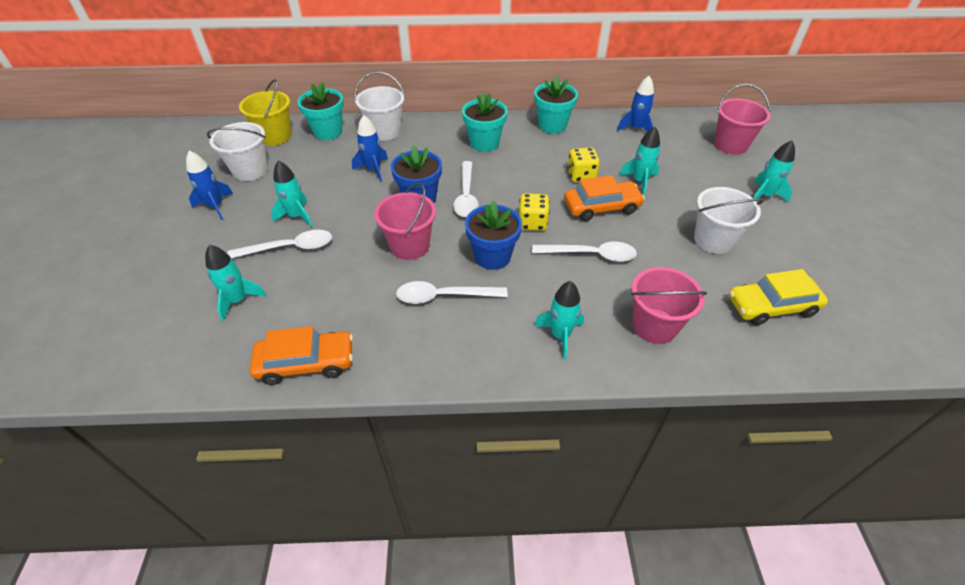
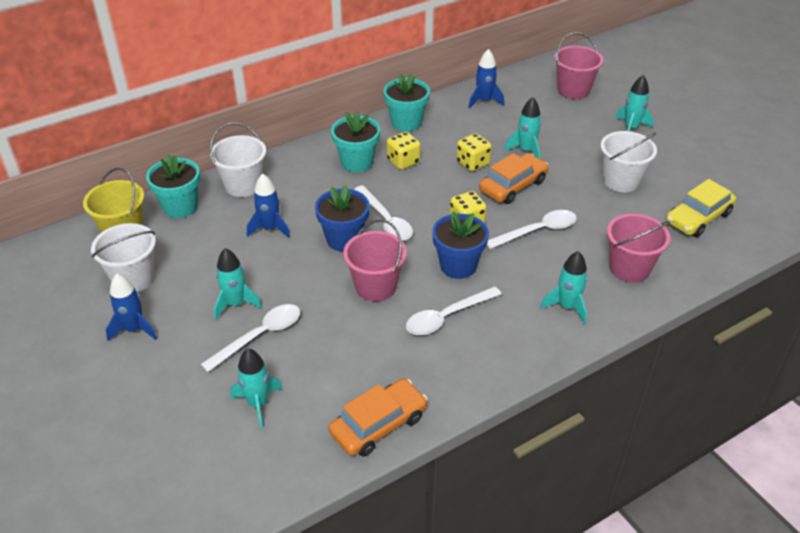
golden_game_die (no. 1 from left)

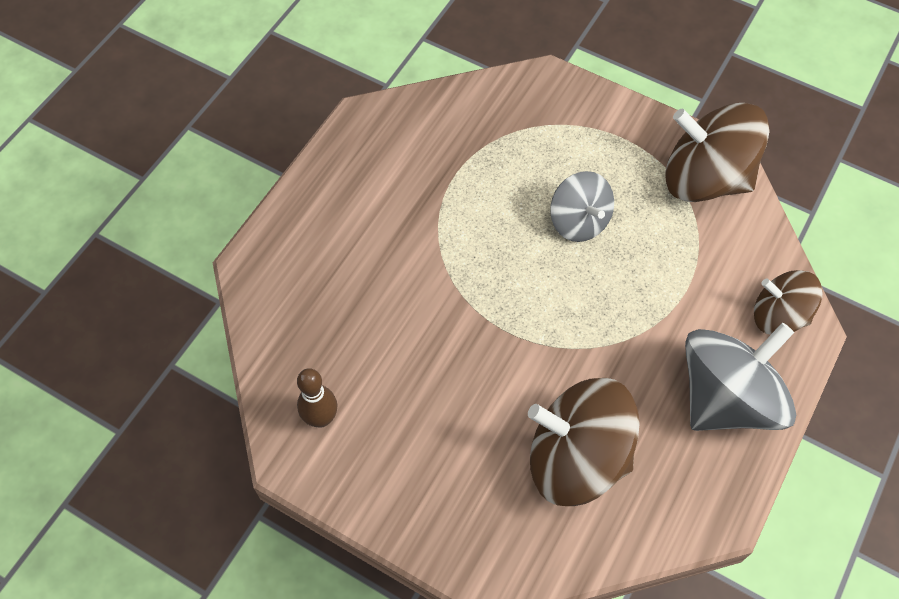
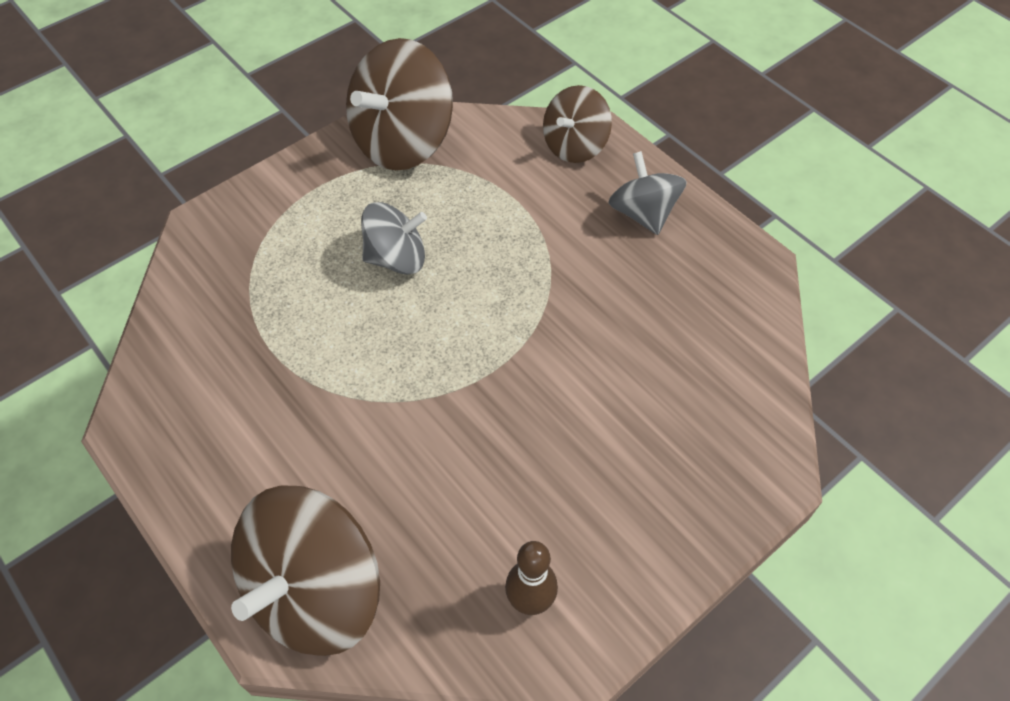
brown_spinning_top (no. 1 from left)
ash-grey_spinning_top (no. 2 from left)

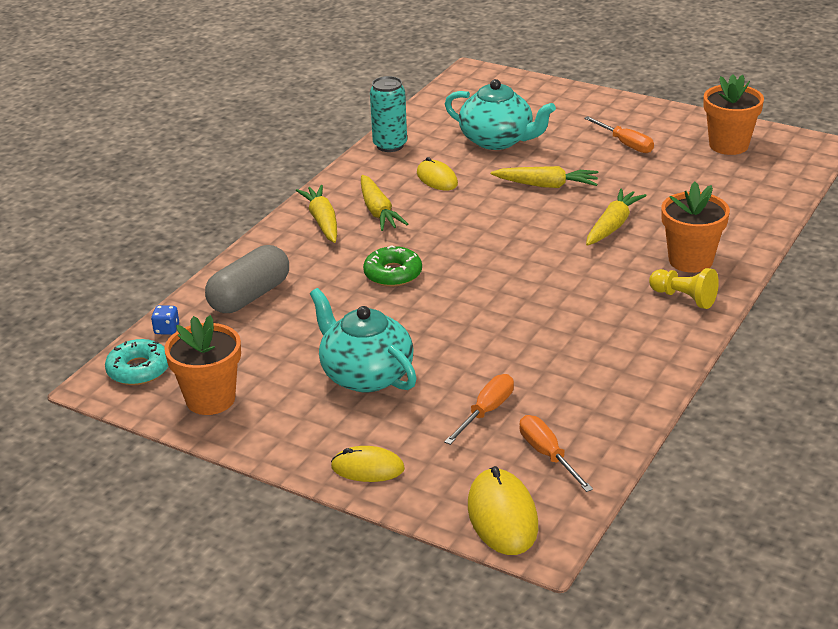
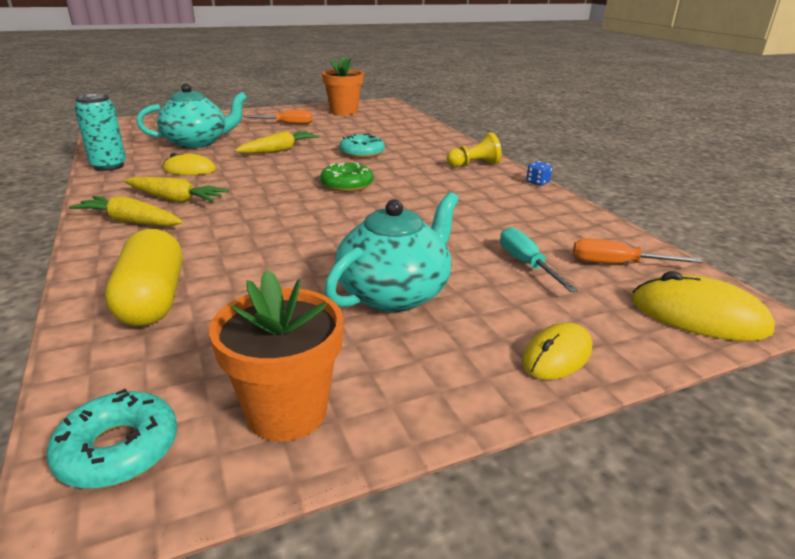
orange_plant_pot (no. 2 from left in the first image)
cobalt_game_die
green_donut
turquoise_donut (no. 2 from left)
golden_pill
turquoise_flat_screwdriver
turquoise_china_teapot (no. 2 from left)

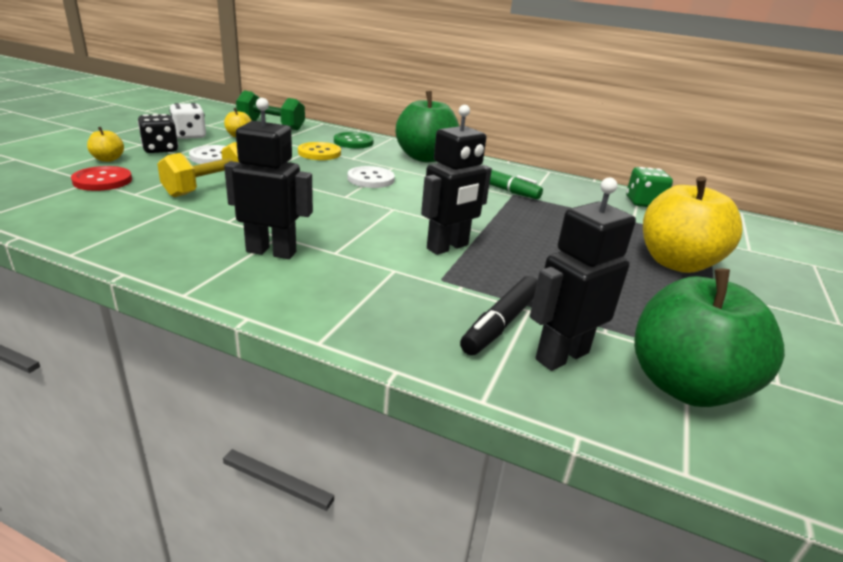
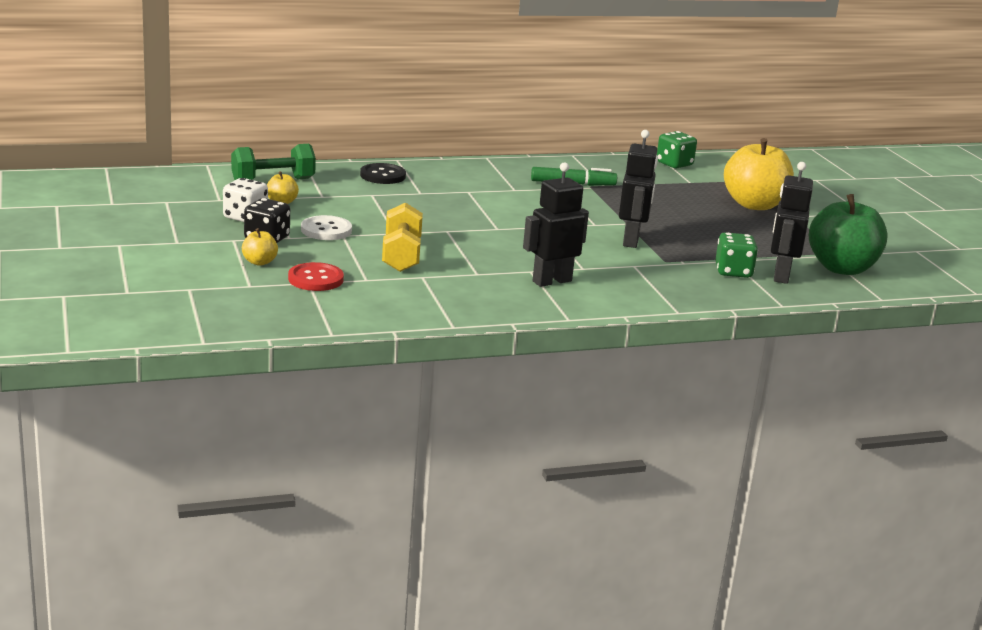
golden_shirt_button
white_shirt_button (no. 2 from left in the first image)
green_toy_apple (no. 1 from left in the first image)
green_game_die (no. 2 from left)
jet-black_shirt_button

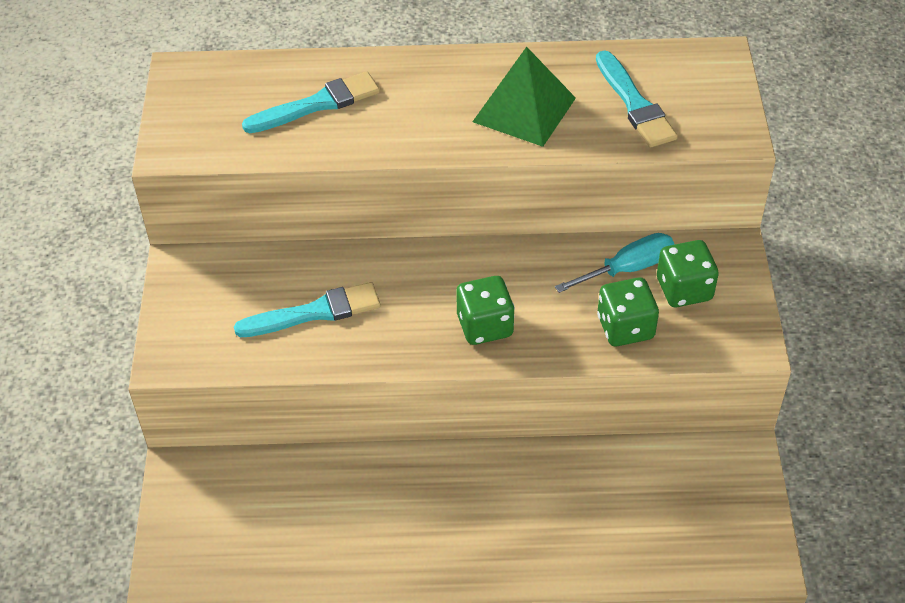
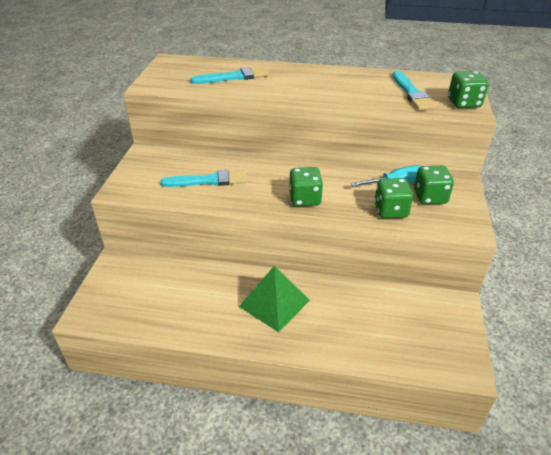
green_game_die (no. 4 from left)
green_pyramid

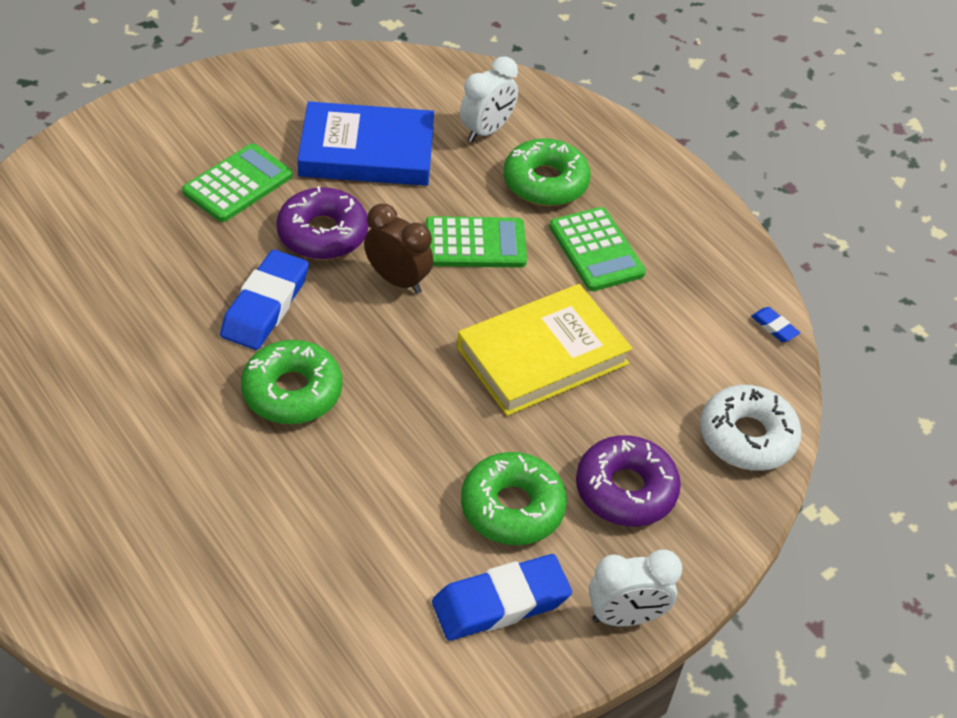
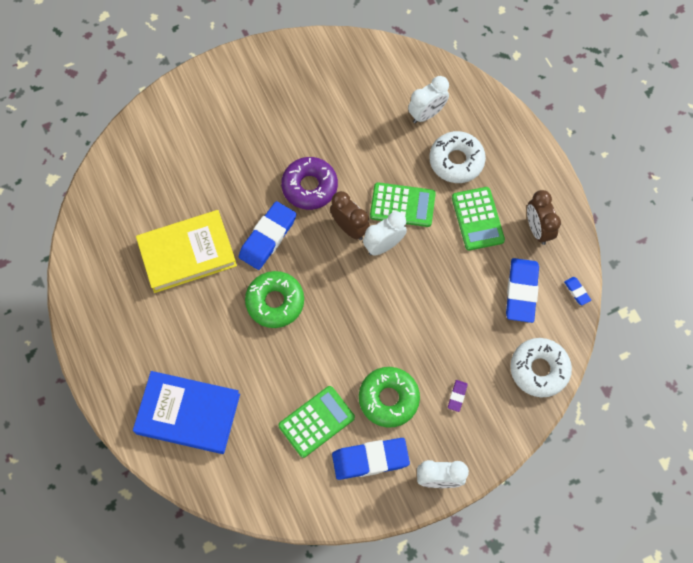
white_bedside_clock (no. 1 from left)
cobalt_eraser (no. 3 from left)
brown_bedside_clock (no. 2 from left)
green_adding_machine (no. 1 from left)
cobalt_hardcover
golden_hardcover
violet_eraser
white_donut (no. 1 from left)

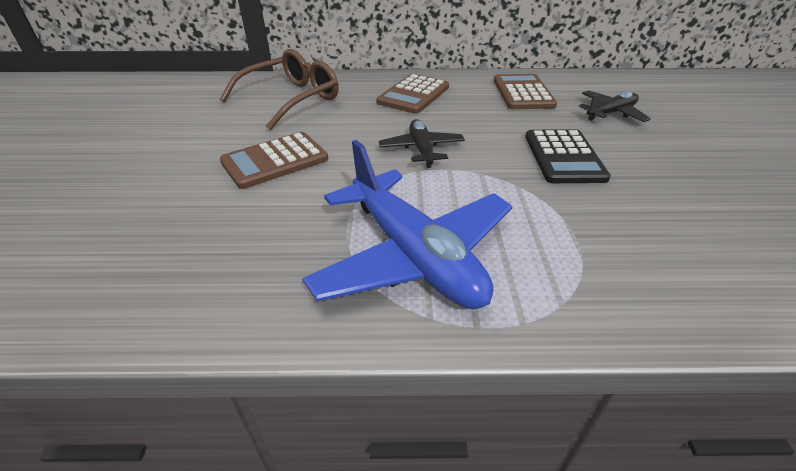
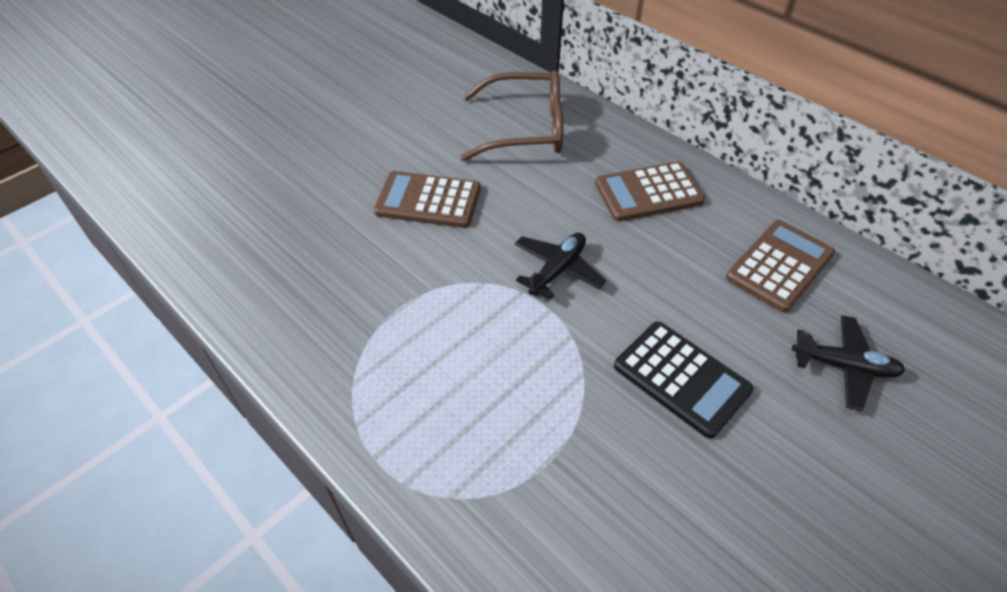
cobalt_aeroplane
jet-black_adding_machine

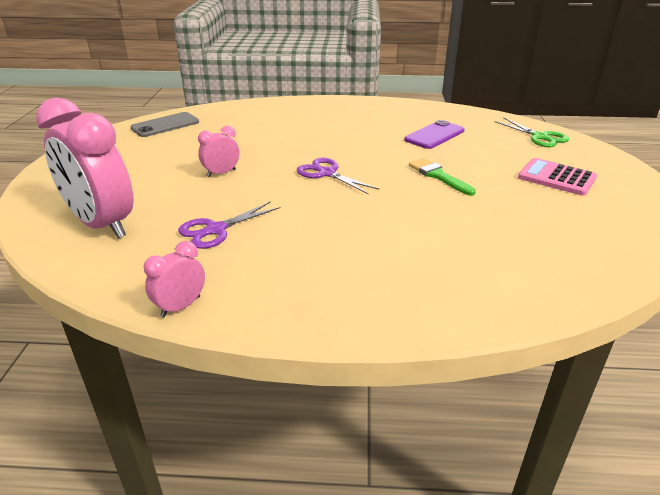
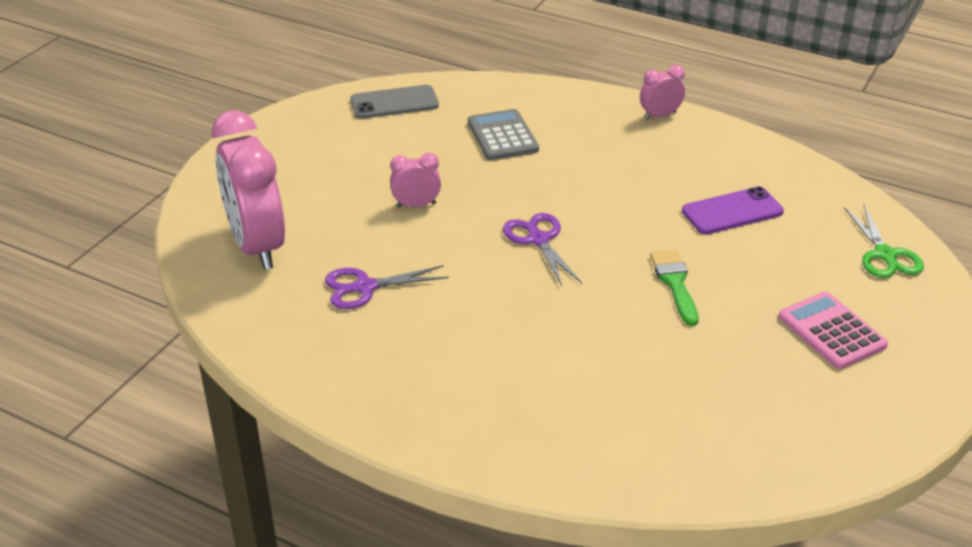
ash-grey_adding_machine
rose-pink_bedside_clock (no. 3 from left)

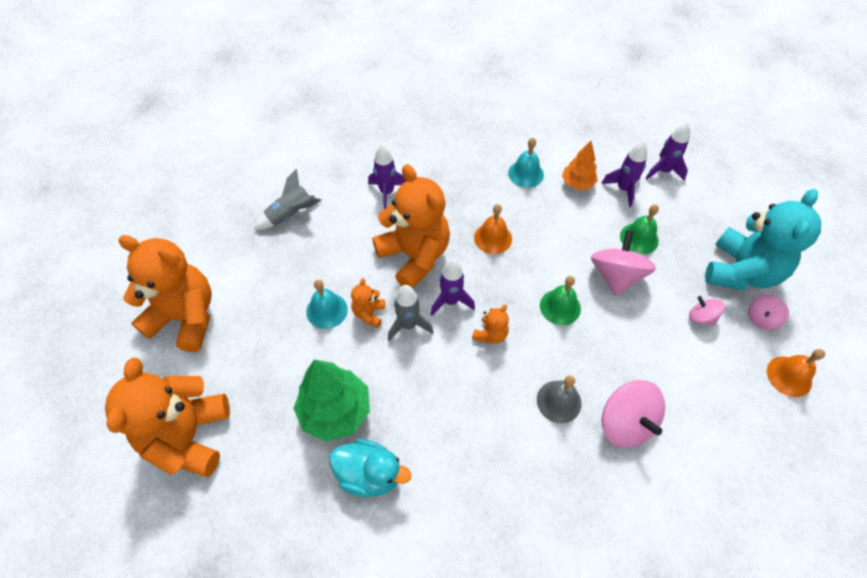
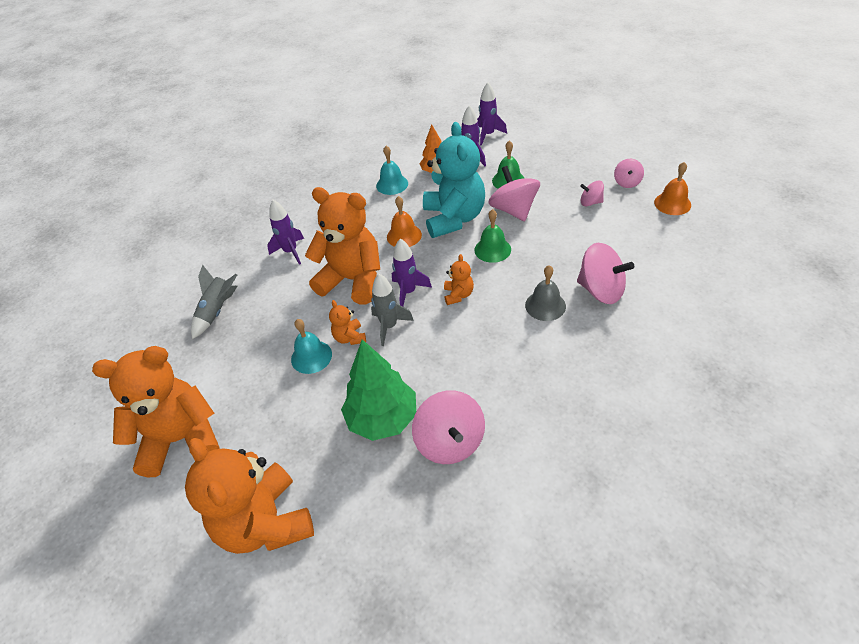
turquoise_teddy_bear
rose-pink_spinning_top (no. 1 from left)

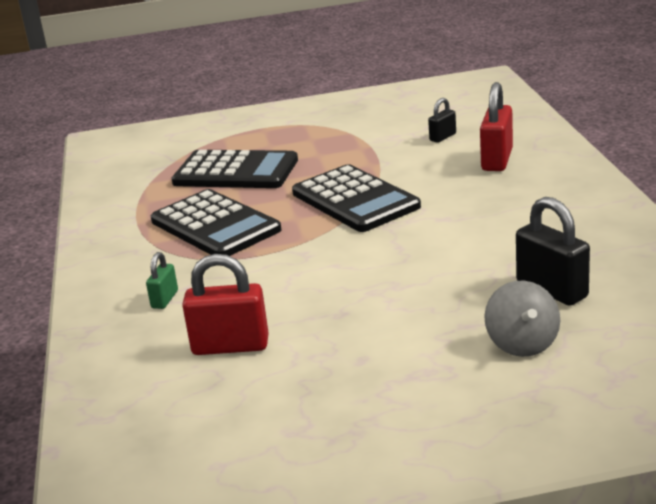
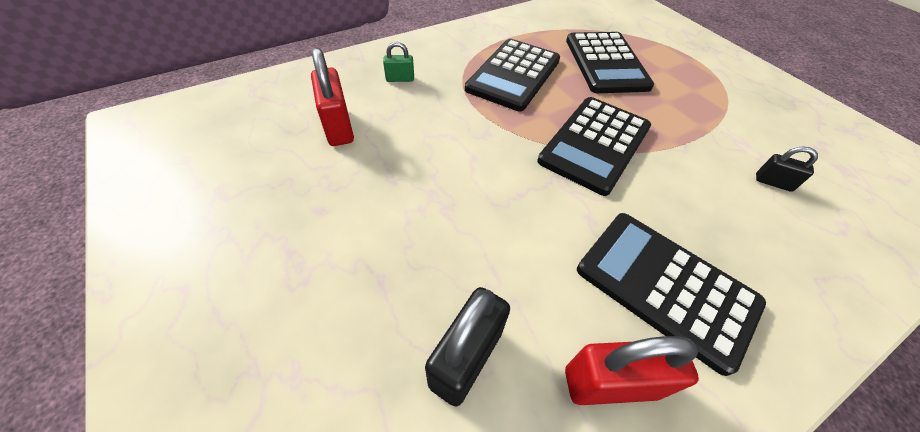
ash-grey_spinning_top
jet-black_adding_machine (no. 4 from left)
scarlet_lock (no. 2 from left)

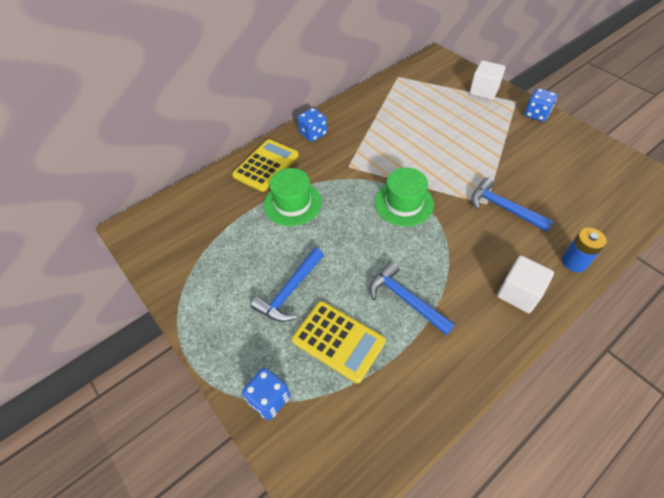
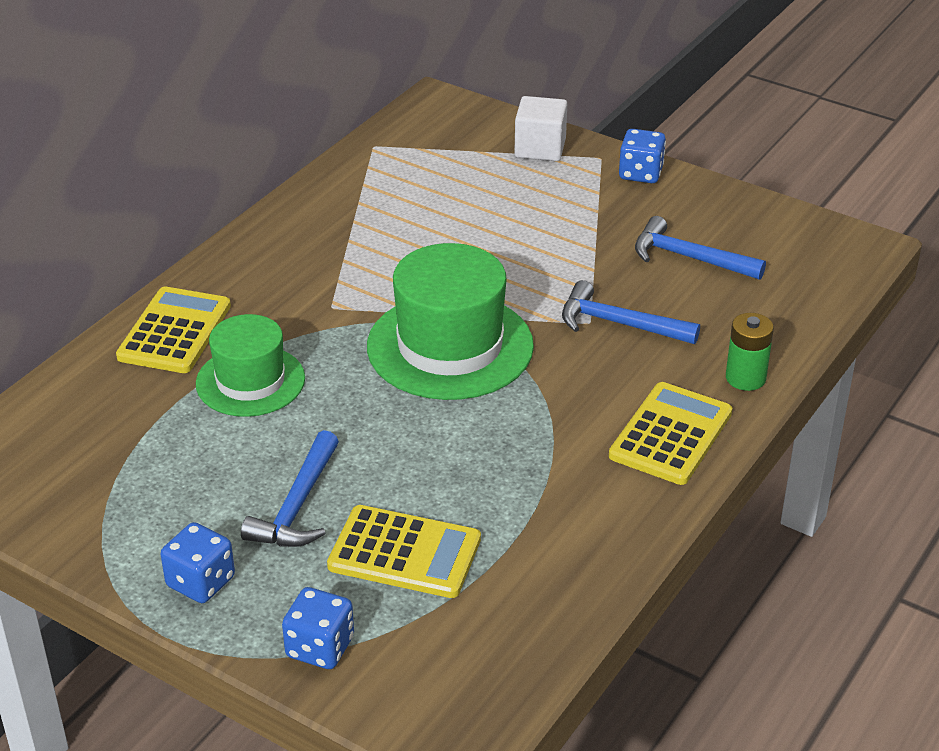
cobalt_game_die (no. 1 from left)
cobalt_hammer (no. 3 from left)
golden_adding_machine (no. 3 from left)
green_battery
green_tall_hat (no. 2 from left)

